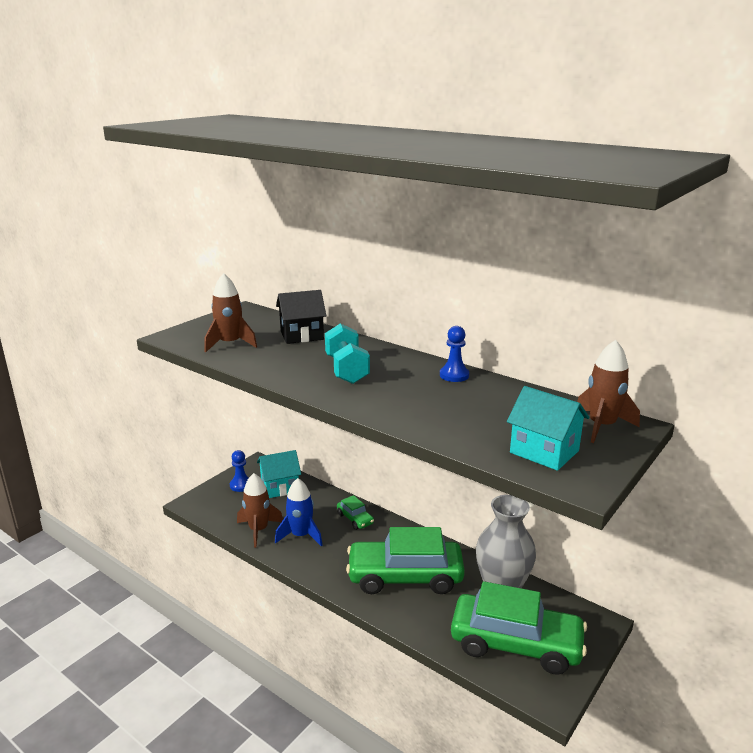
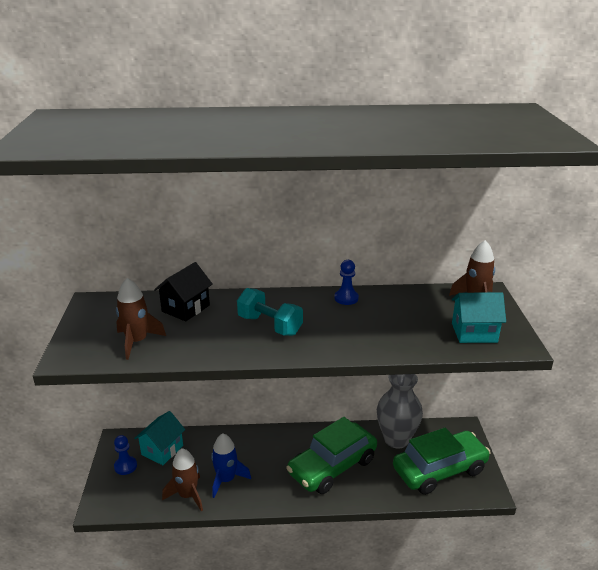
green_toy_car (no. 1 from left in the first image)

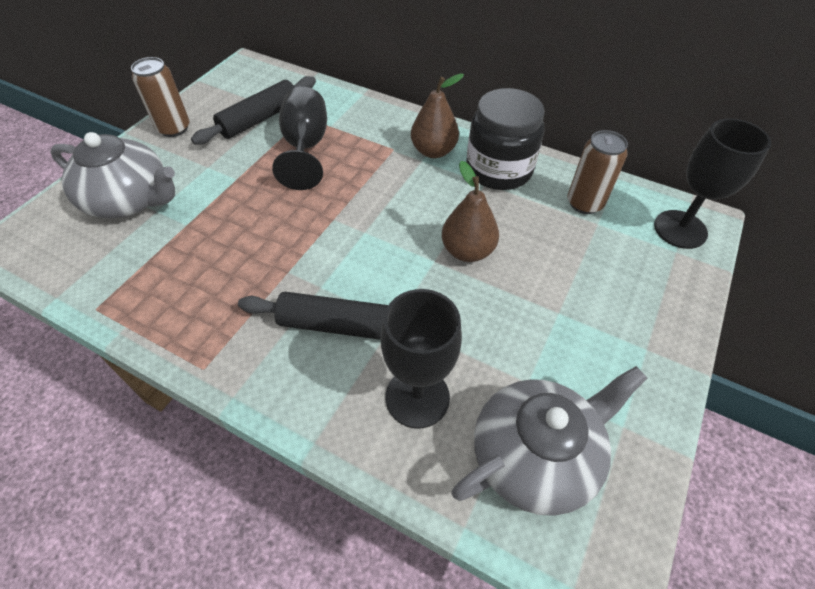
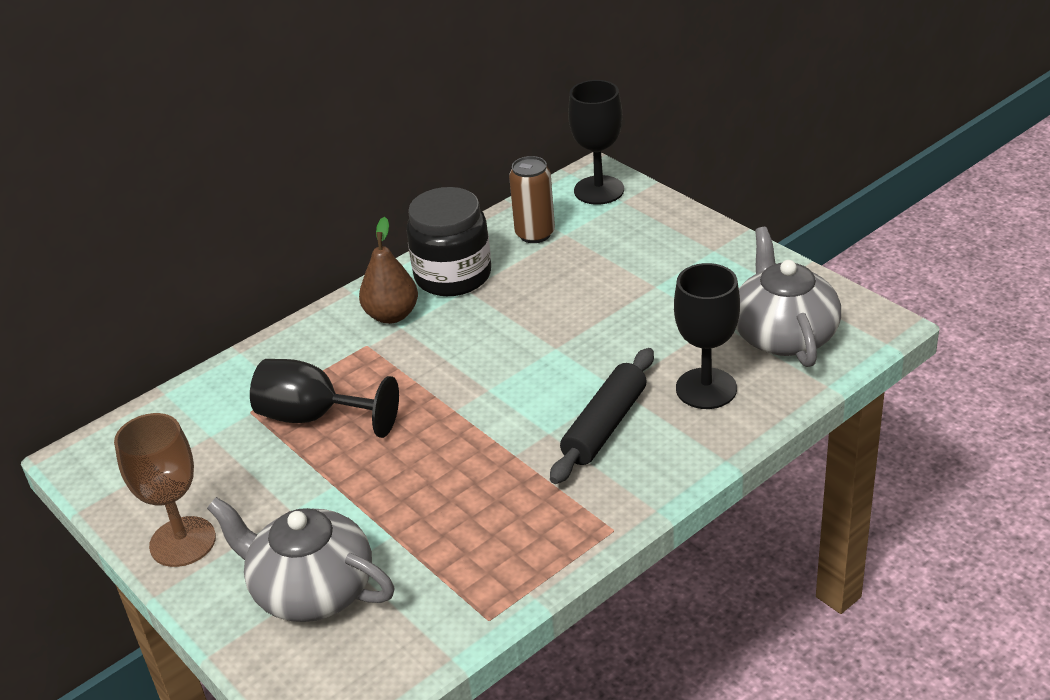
jet-black_rolling_pin (no. 1 from left in the first image)
brown_pear_fruit (no. 2 from left in the first image)
brown_goblet
ash-grey_china_teapot (no. 1 from left)

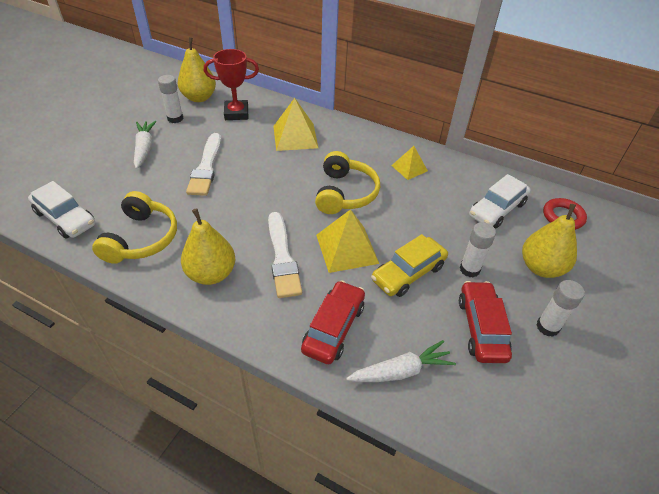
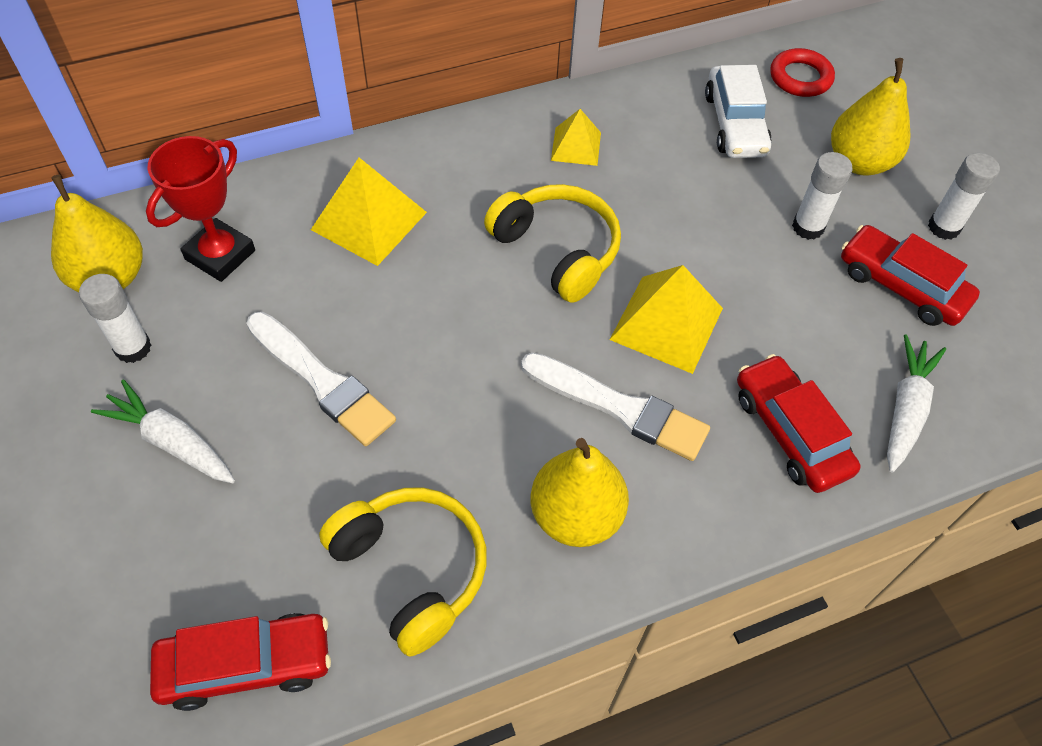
golden_toy_car
scarlet_toy_car (no. 1 from left)

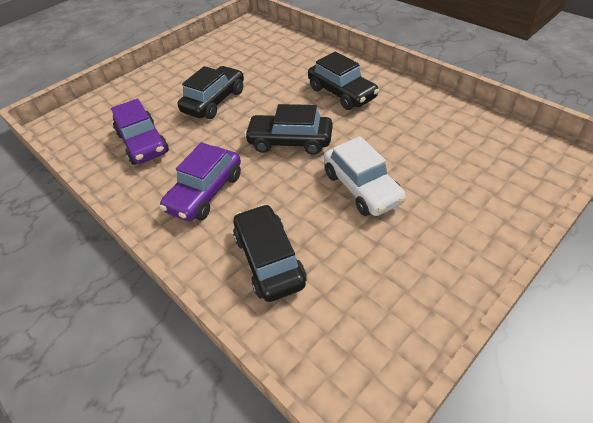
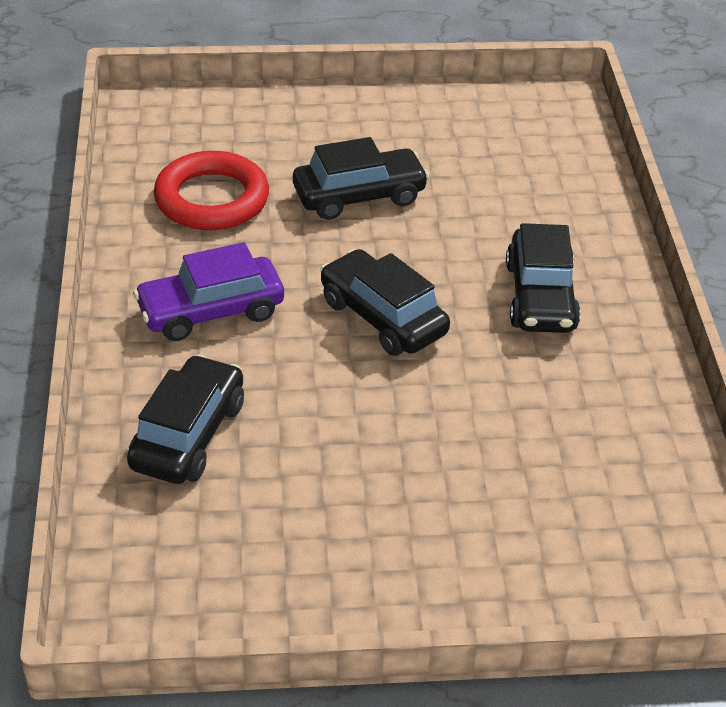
white_toy_car
scarlet_ring

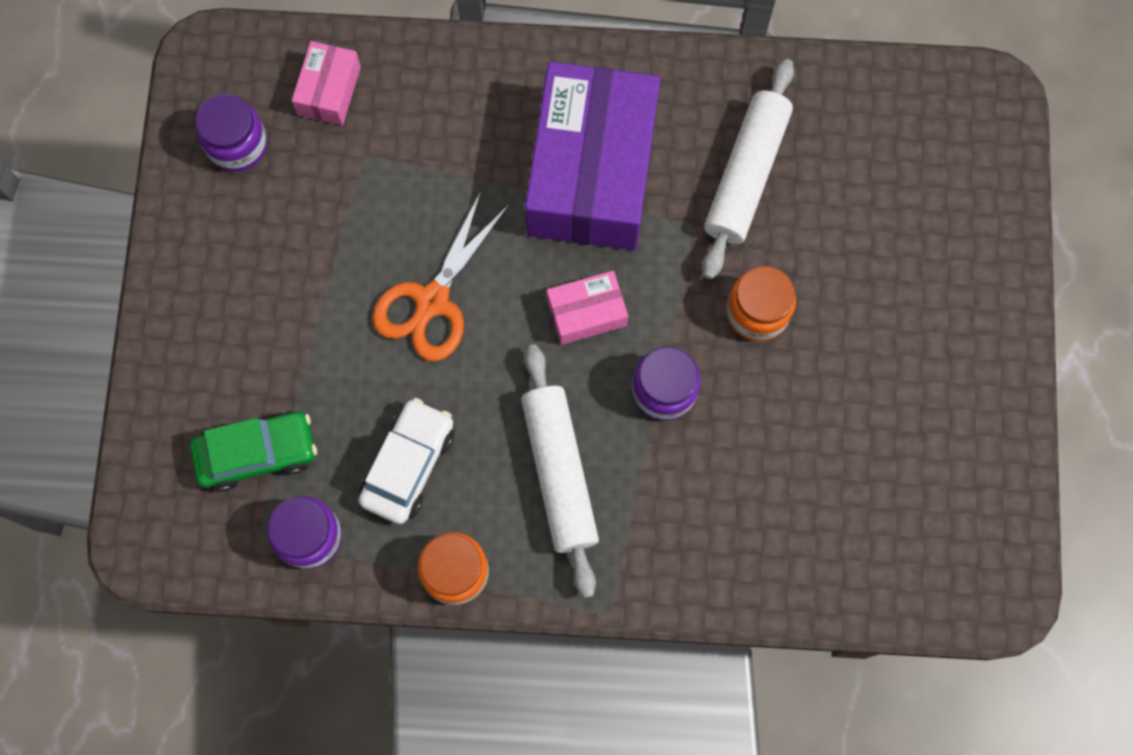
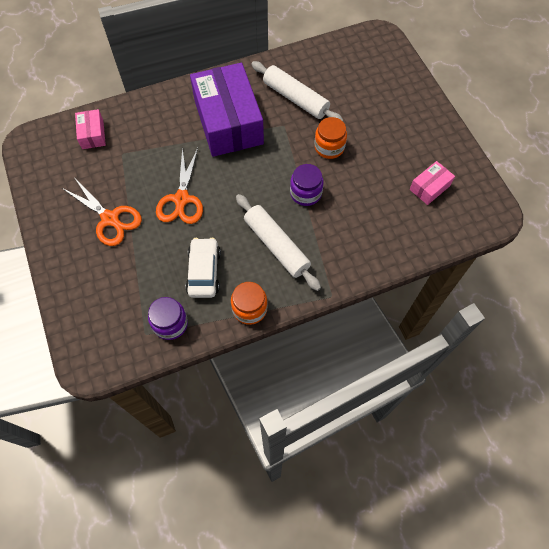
green_toy_car
violet_preserve_jar (no. 1 from left in the first image)
orange_pair_of_scissors (no. 1 from left)
rose-pink_package (no. 2 from left)
white_rolling_pin (no. 2 from left)

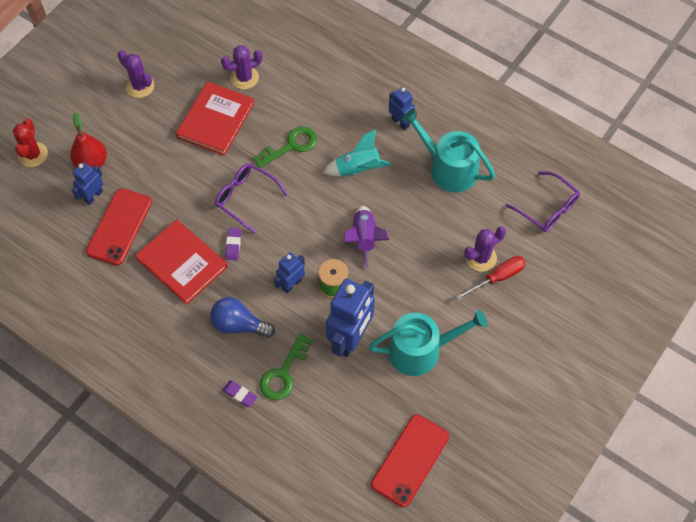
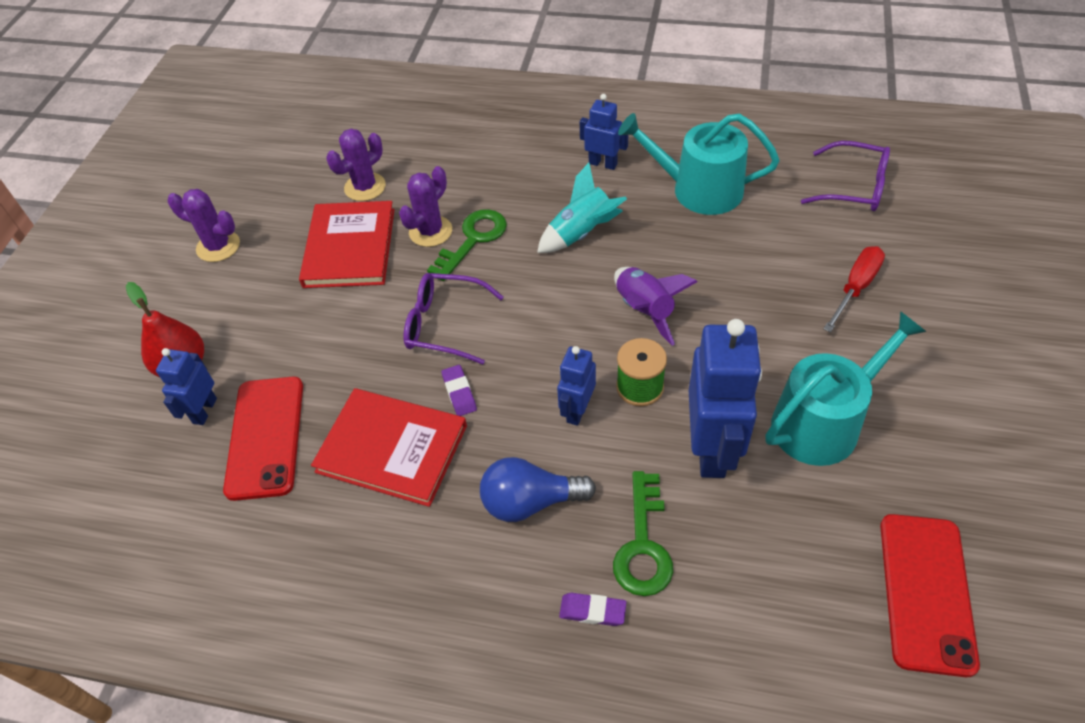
scarlet_saguaro_cactus
violet_saguaro_cactus (no. 3 from left)

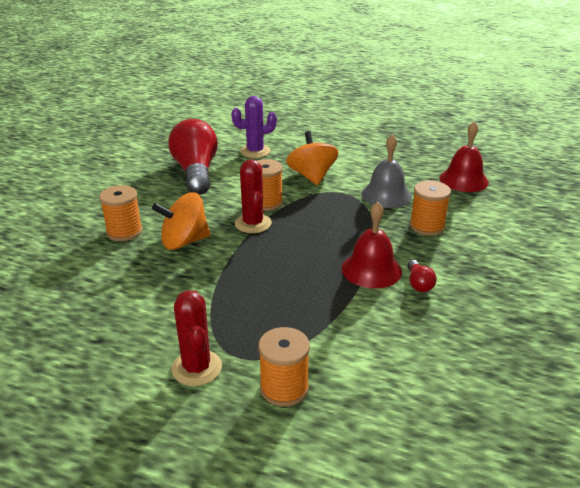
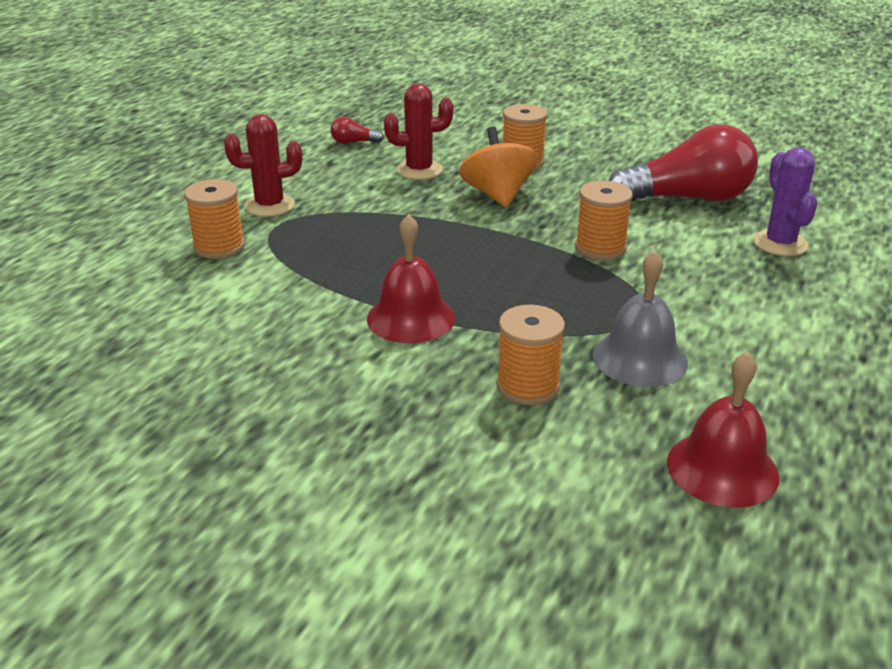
orange_spinning_top (no. 2 from left in the first image)
scarlet_saguaro_cactus (no. 2 from left)
scarlet_bulb (no. 1 from left)

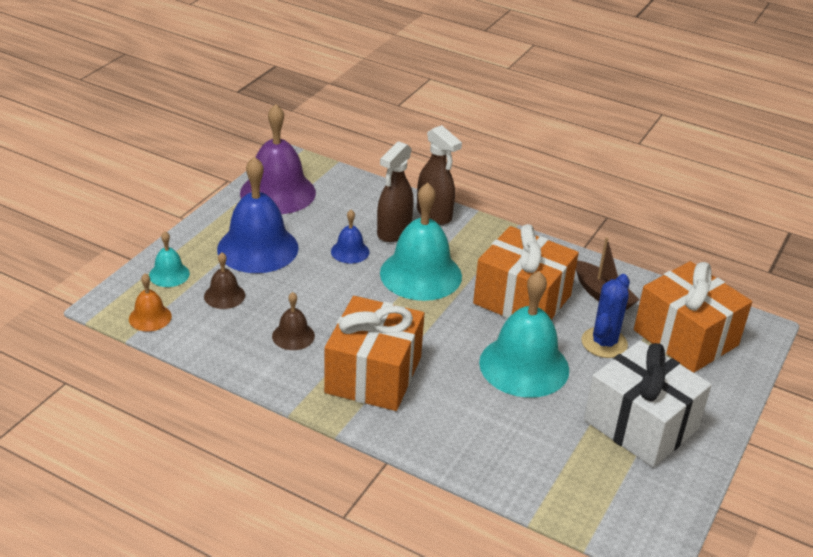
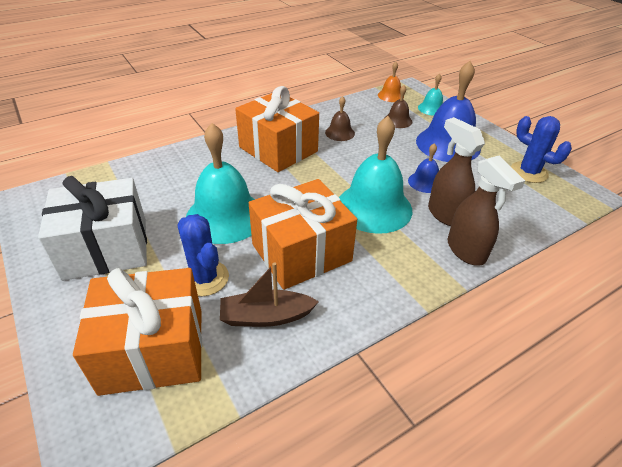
cobalt_saguaro_cactus (no. 2 from left)
brown_sprayer (no. 2 from left)

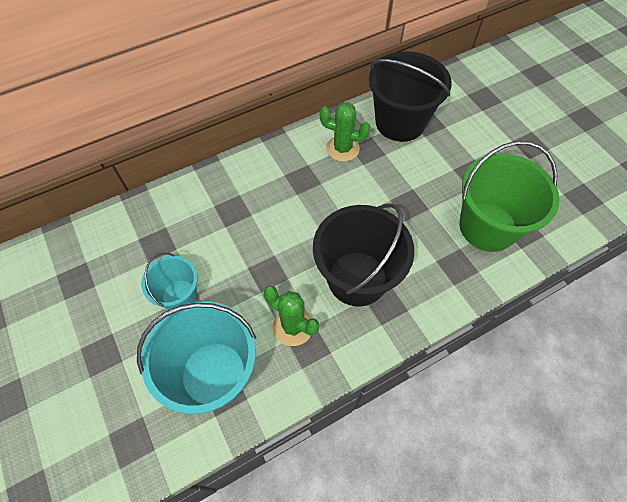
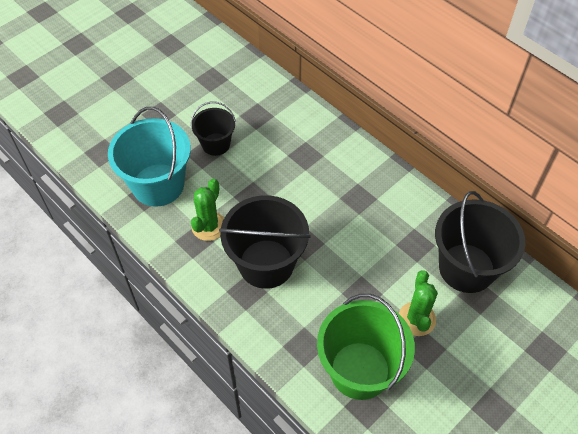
green_saguaro_cactus (no. 2 from left)
jet-black_sand_bucket (no. 1 from left)

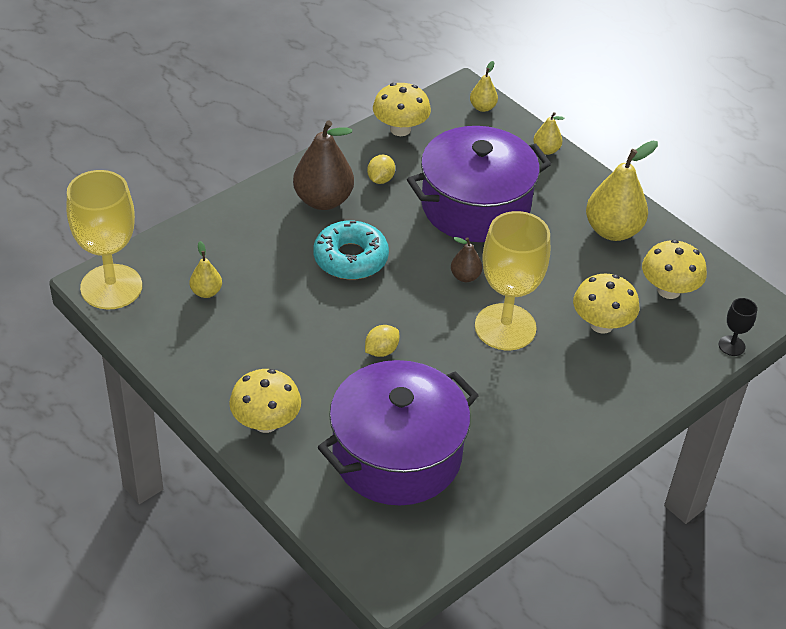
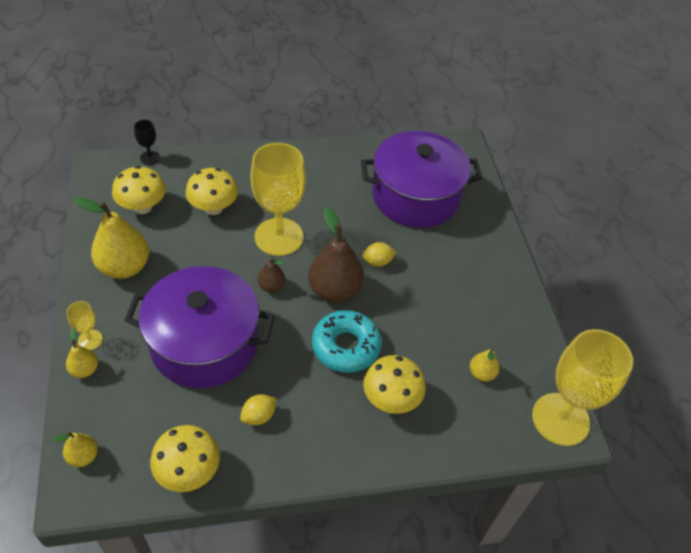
golden_goblet (no. 1 from left)
golden_mushroom (no. 4 from left)
brown_pear_fruit (no. 2 from left)

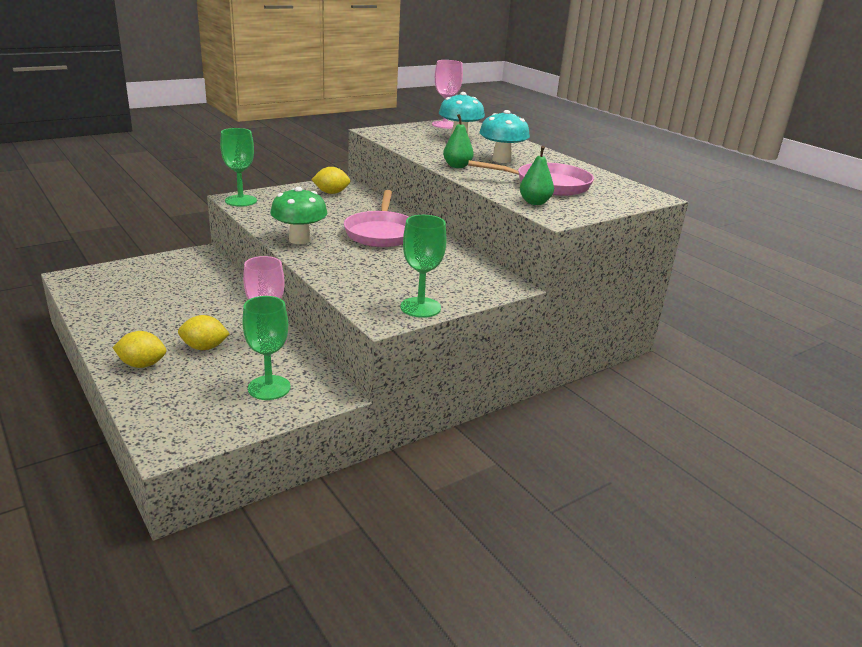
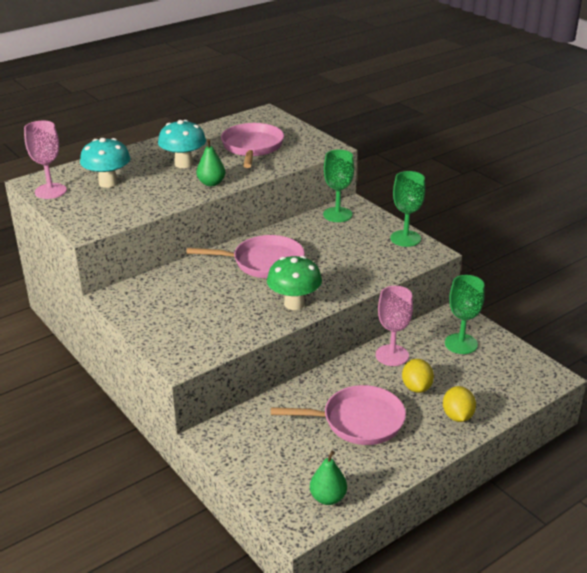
golden_toy_lemon (no. 3 from left in the first image)
rose-pink_skillet (no. 3 from left)
green_goblet (no. 1 from left)
green_pear_fruit (no. 2 from left)

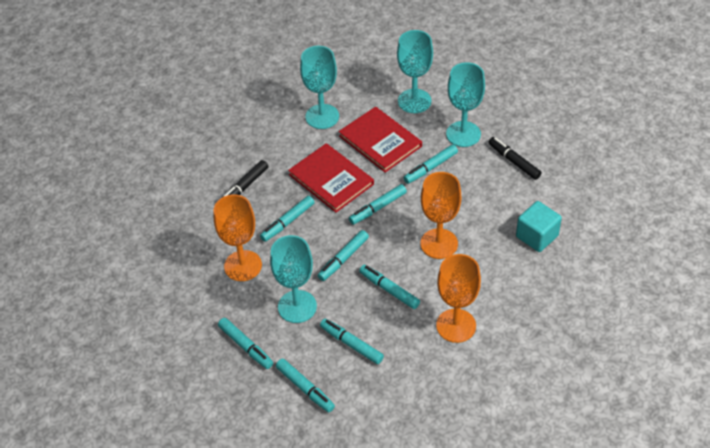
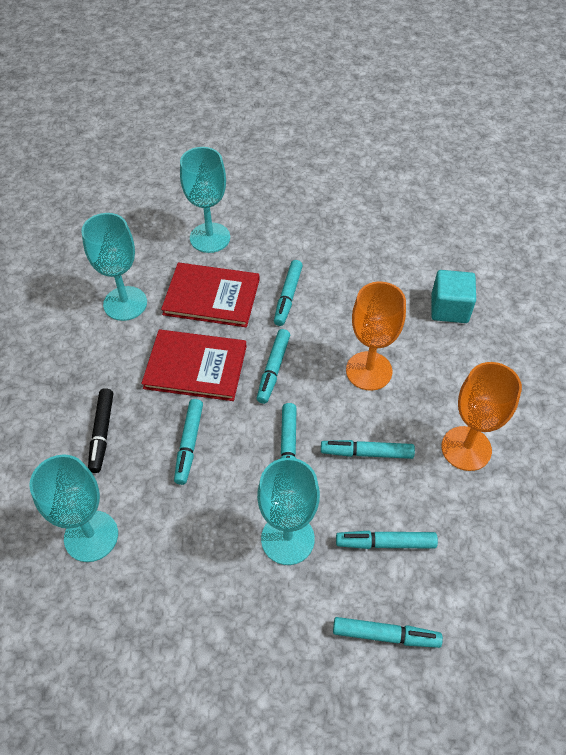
orange_goblet (no. 1 from left in the first image)
turquoise_felt_pen (no. 1 from left in the first image)
jet-black_felt_pen (no. 2 from left in the first image)
turquoise_goblet (no. 1 from left)

